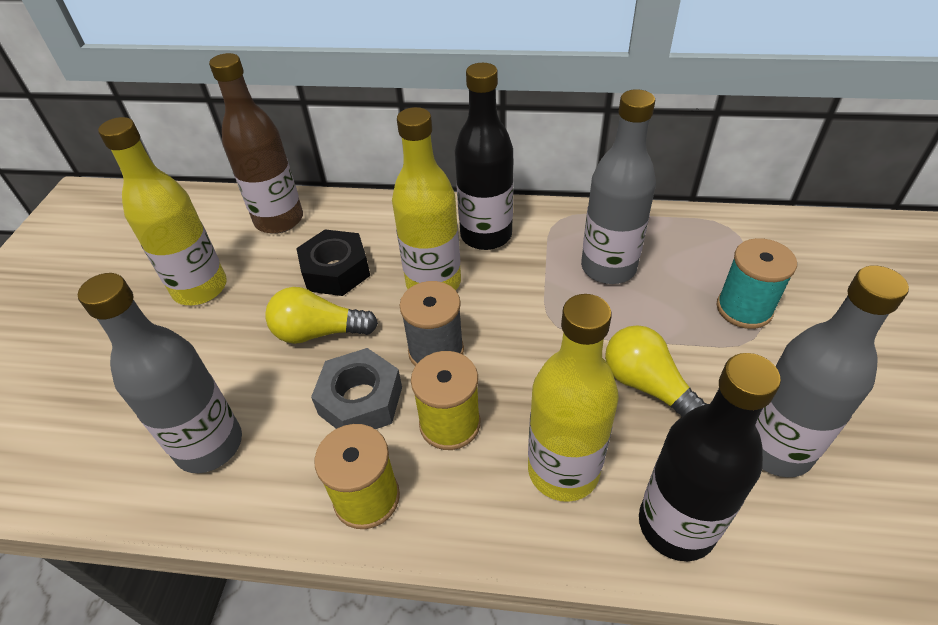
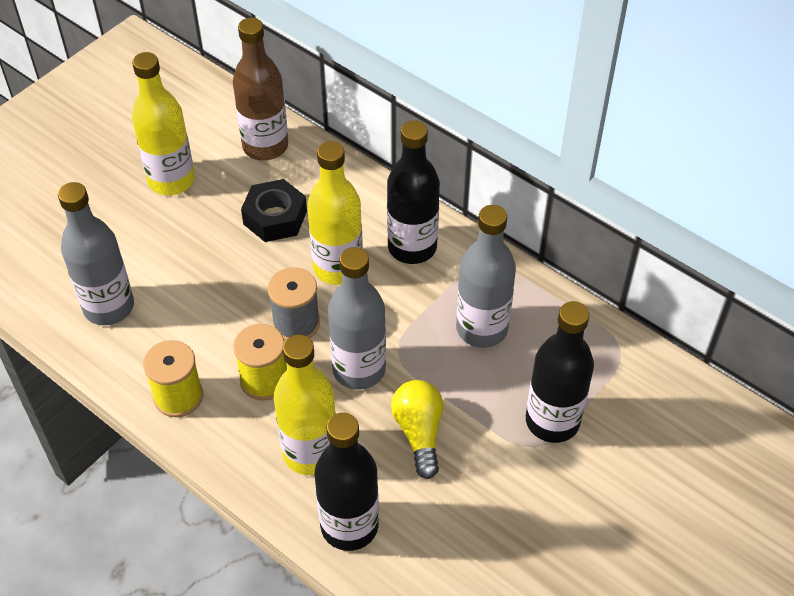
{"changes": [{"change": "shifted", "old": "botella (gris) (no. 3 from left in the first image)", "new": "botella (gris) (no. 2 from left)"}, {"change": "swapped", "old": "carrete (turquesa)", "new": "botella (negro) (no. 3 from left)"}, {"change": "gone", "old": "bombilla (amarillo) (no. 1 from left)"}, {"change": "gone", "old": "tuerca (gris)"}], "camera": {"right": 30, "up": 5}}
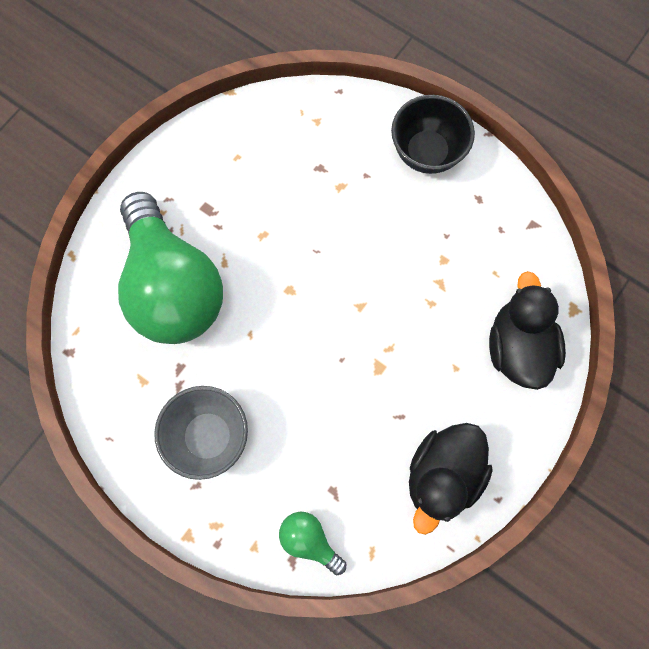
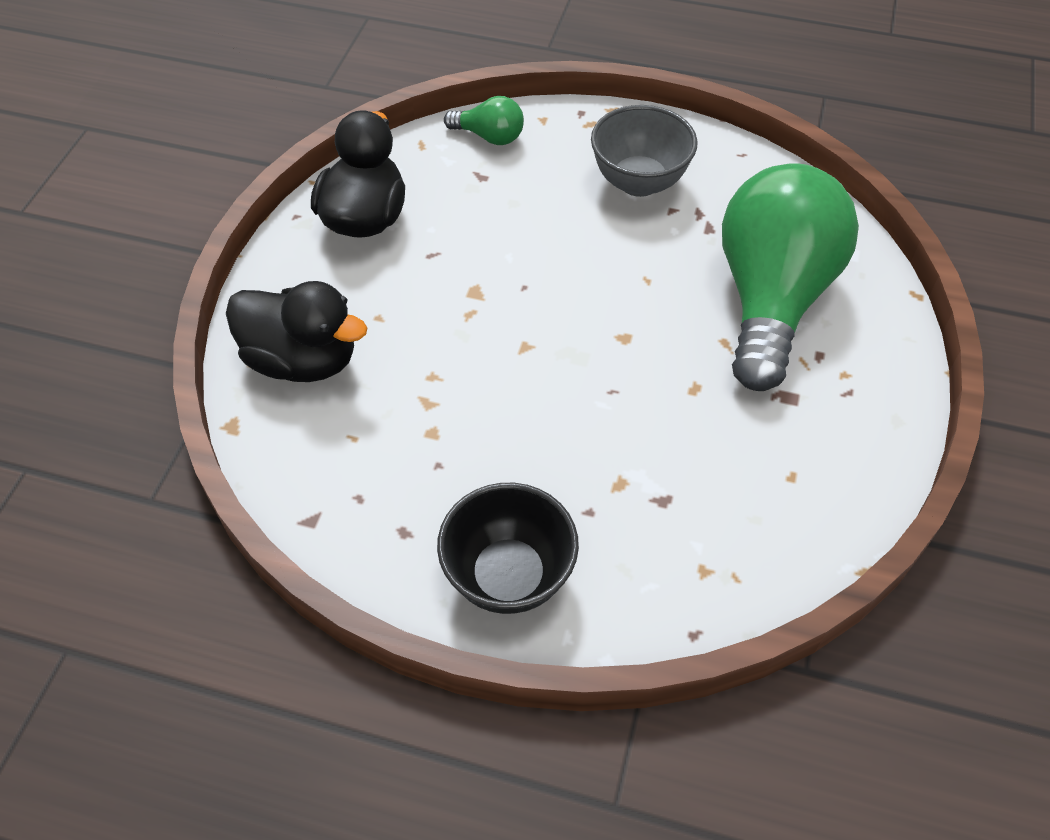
{"changes": [{"change": "rotated", "old": "pato (negro) (no. 2 from left in the first image)", "degrees": -45}, {"change": "rotated", "old": "bombilla (verde) (no. 1 from left in the first image)", "degrees": 60}], "camera": {"right": 160, "up": -20}}
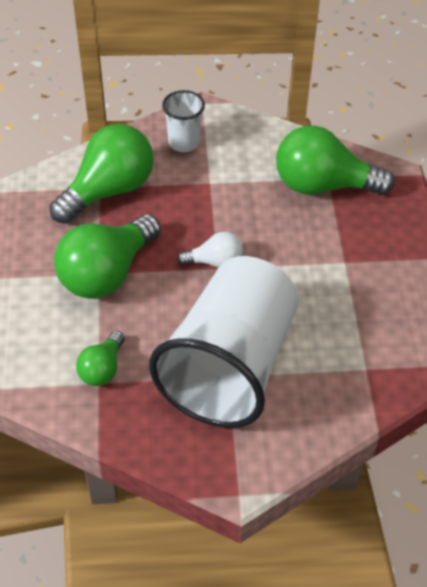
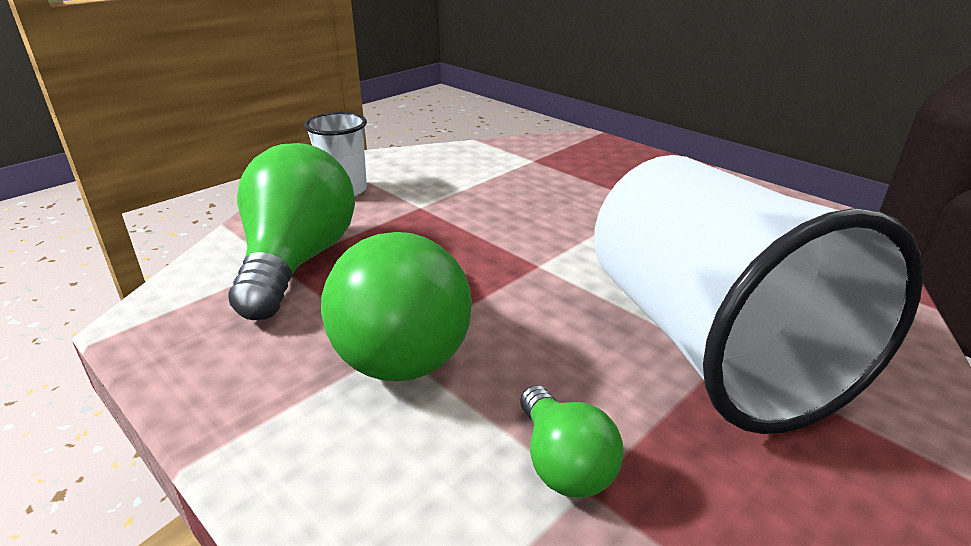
{"changes": [{"change": "gone", "old": "bombilla (blanco)"}, {"change": "gone", "old": "bombilla (verde) (no. 4 from left)"}], "camera": {"right": -40, "up": -20}}
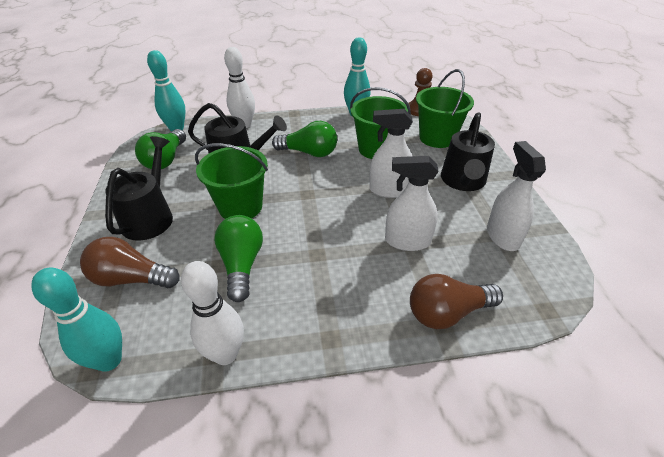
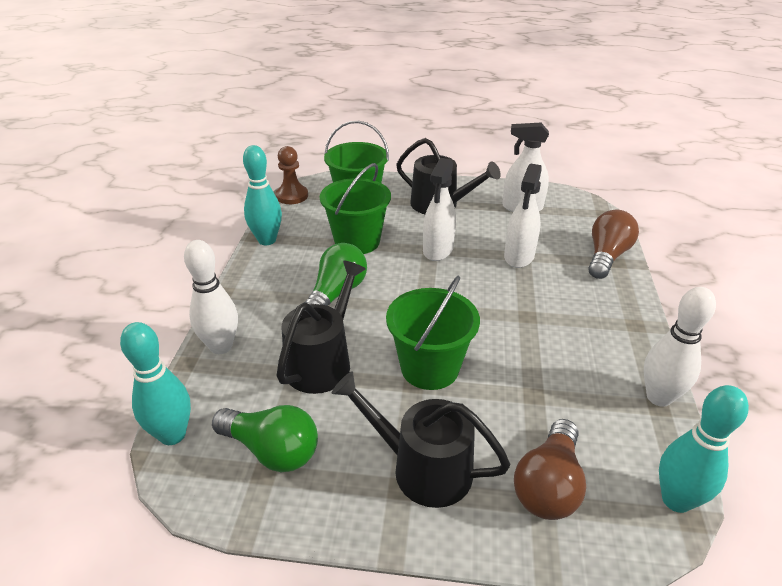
{"changes": [{"change": "rotated", "old": "bombilla (marrón) (no. 2 from left)", "degrees": -150}, {"change": "gone", "old": "bombilla (verde) (no. 2 from left)"}], "camera": {"right": -75, "up": -5}}
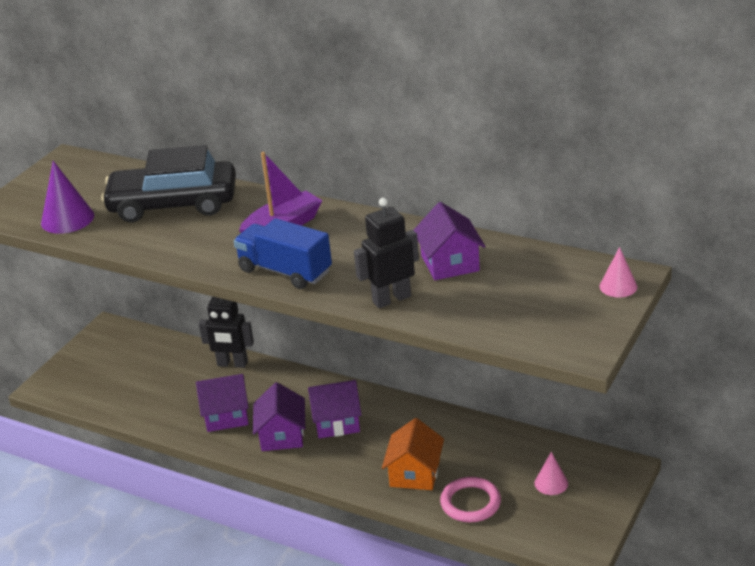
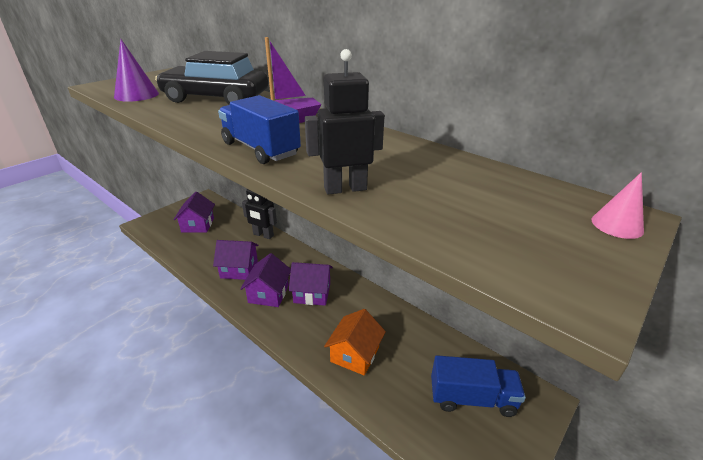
{"changes": [{"change": "shifted", "old": "casa (morado) (no. 4 from left in the first image)", "new": "casa (morado) (no. 1 from left)"}, {"change": "swapped", "old": "cono (rosa) (no. 1 from left)", "new": "camión (azul) (no. 2 from left)"}, {"change": "gone", "old": "anillo (rosa)"}], "camera": {"right": 10, "up": 0}}
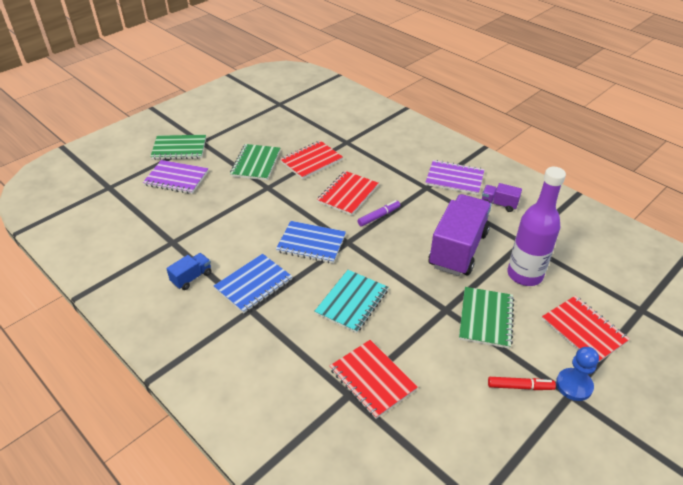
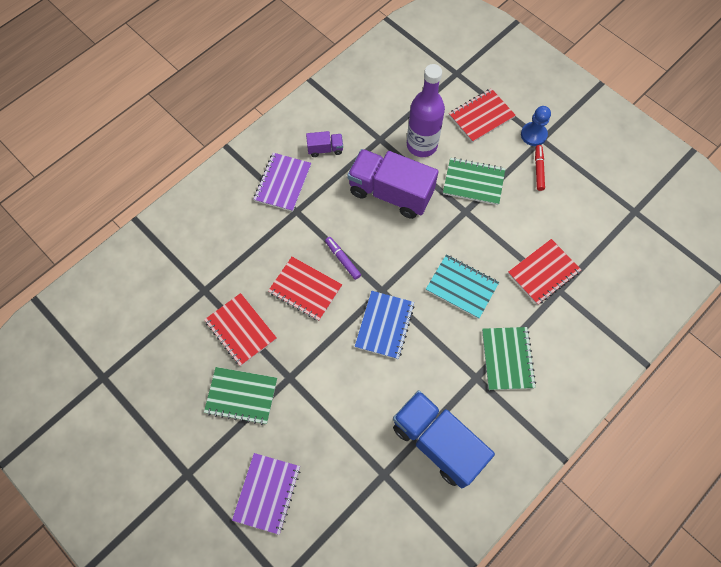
{"changes": [{"change": "rotated", "old": "camión (morado) (no. 2 from left in the first image)", "degrees": -120}, {"change": "scaled", "old": "camión (azul)", "factor": 2.23}, {"change": "shifted", "old": "cuaderno (verde) (no. 1 from left in the first image)", "new": "cuaderno (verde) (no. 3 from left)"}, {"change": "gone", "old": "cuaderno (azul) (no. 1 from left)"}], "camera": {"right": -90, "up": 25}}
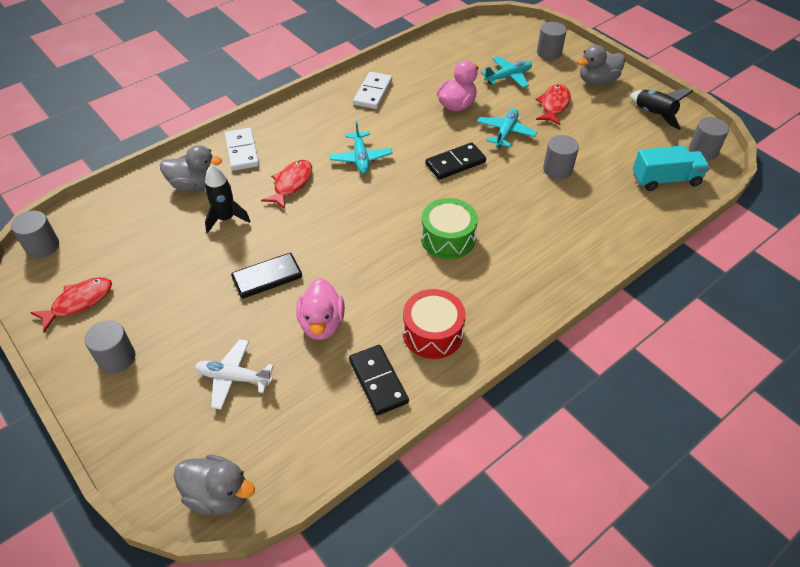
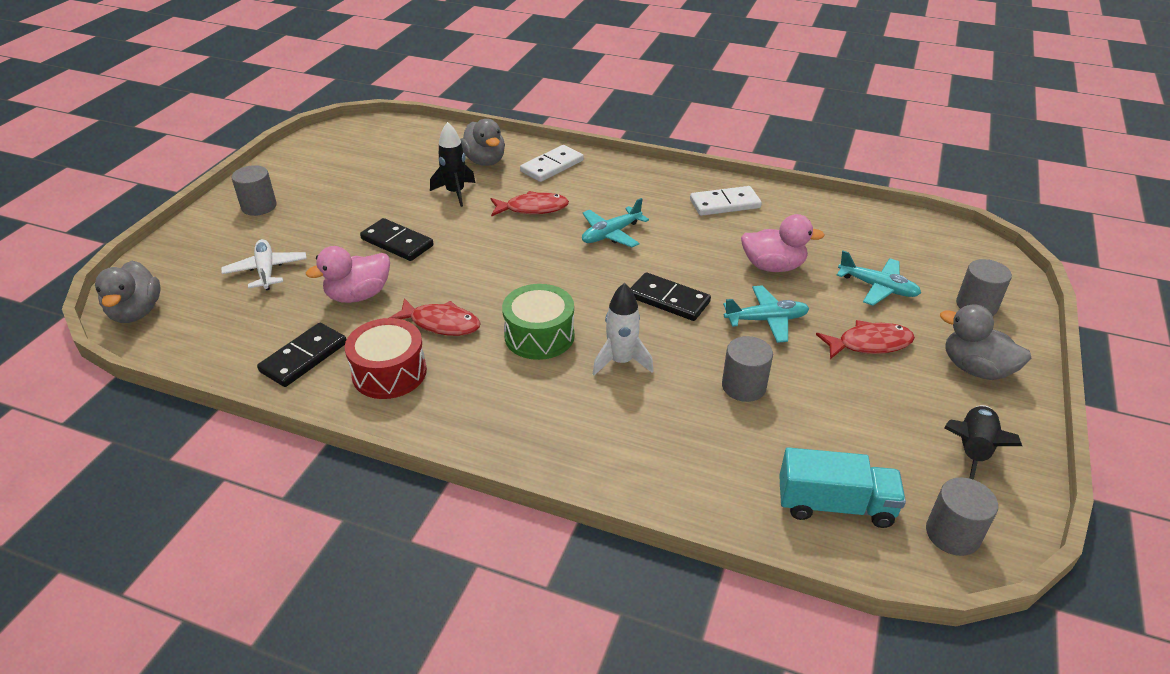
{"changes": [{"change": "shifted", "old": "pez (rojo) (no. 1 from left)"}, {"change": "new", "new": "cohete (blanco)"}, {"change": "rotated", "old": "camión (turquesa)", "degrees": -45}, {"change": "gone", "old": "cilindro (gris) (no. 1 from left)"}], "camera": {"right": 60, "up": -10}}
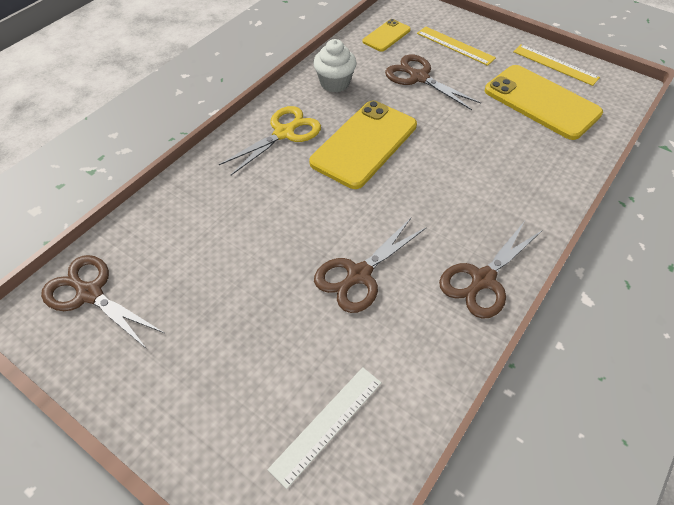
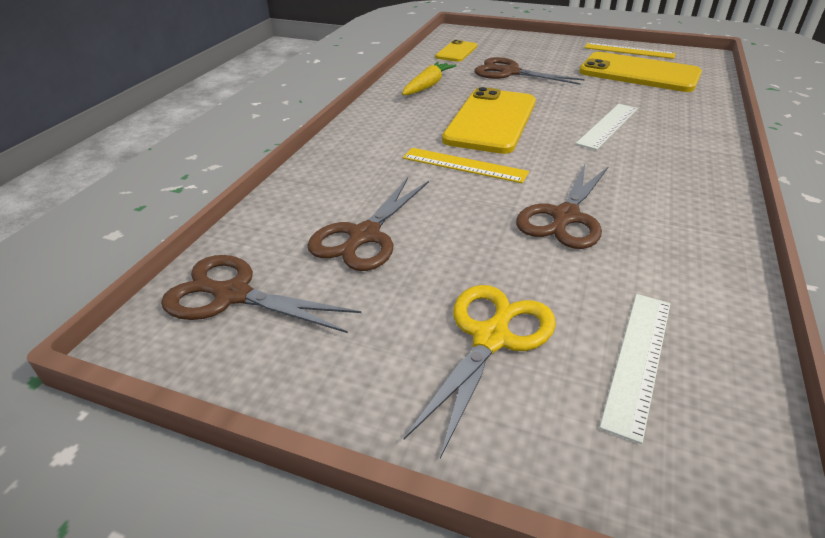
{"changes": [{"change": "shifted", "old": "tijeras (marrón) (no. 4 from left in the first image)", "new": "tijeras (marrón) (no. 2 from left)"}, {"change": "swapped", "old": "magdalena (blanco)", "new": "zanahoria (amarillo)"}, {"change": "shifted", "old": "regla (amarillo) (no. 1 from left)"}, {"change": "shifted", "old": "tijeras (amarillo)"}, {"change": "new", "new": "regla (blanco) (no. 1 from left)"}], "camera": {"right": -15, "up": -15}}
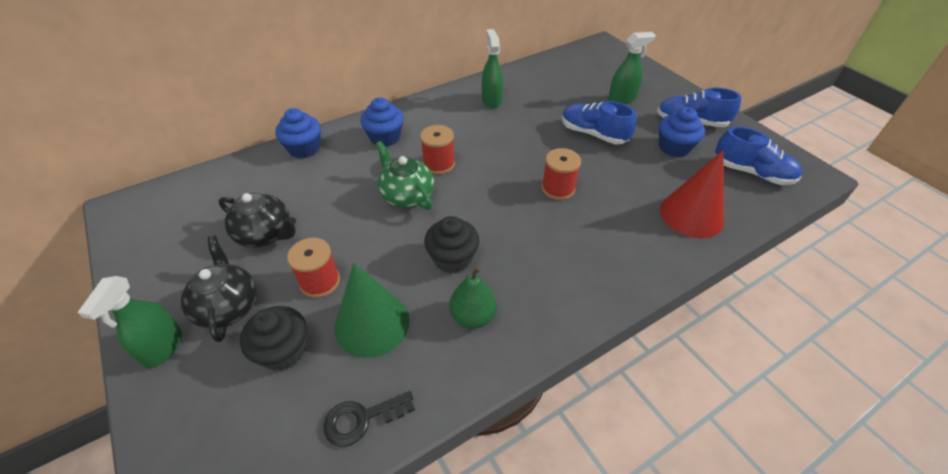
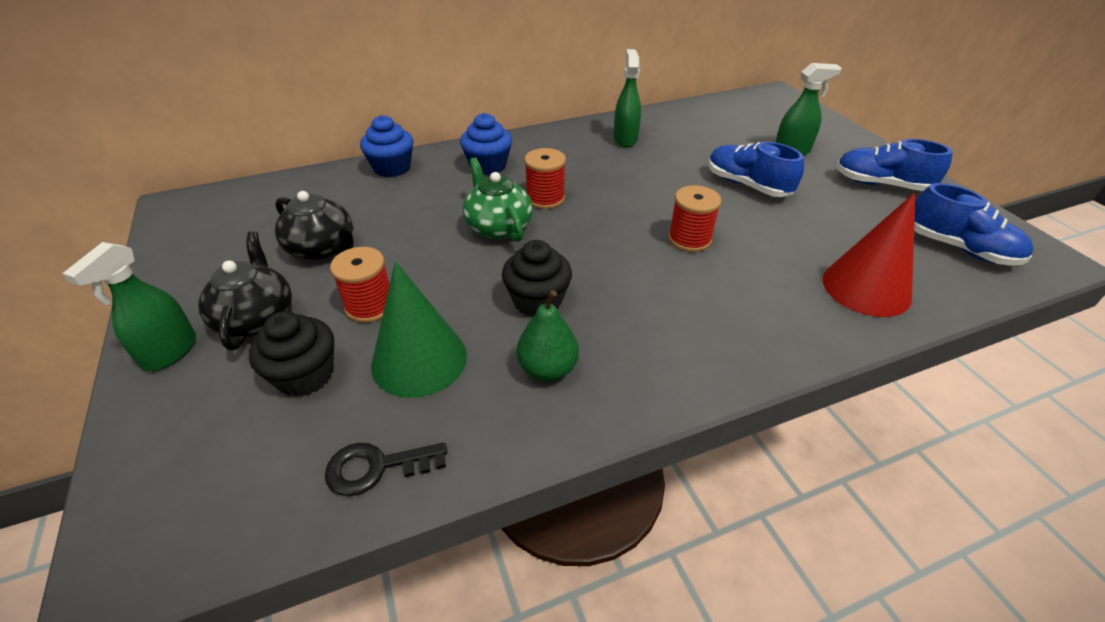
{"changes": [{"change": "gone", "old": "magdalena (azul) (no. 3 from left)"}], "camera": {"right": 10, "up": -5}}
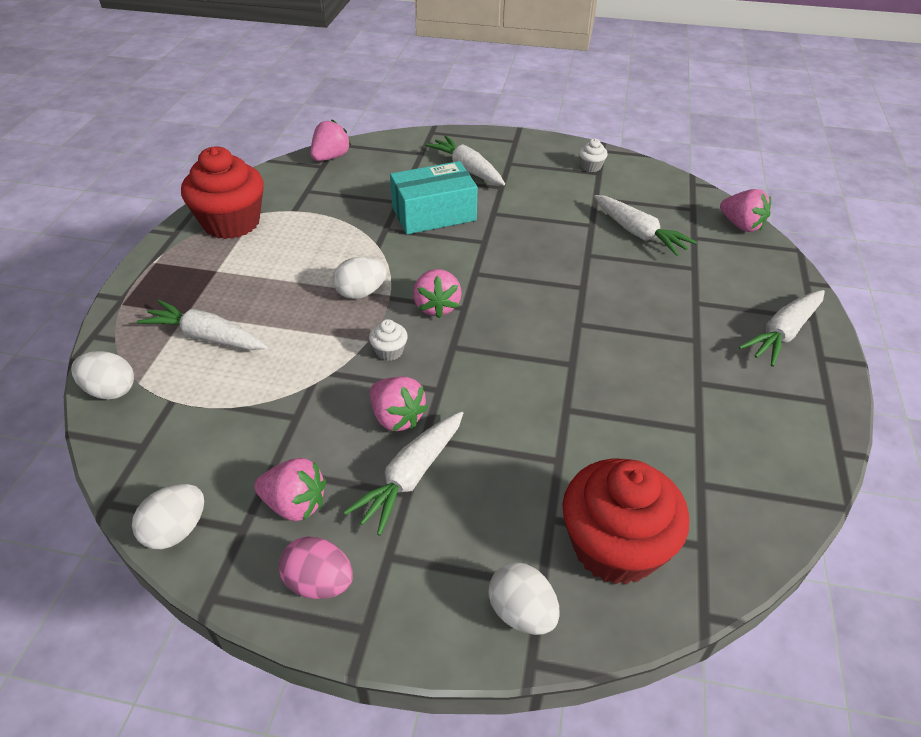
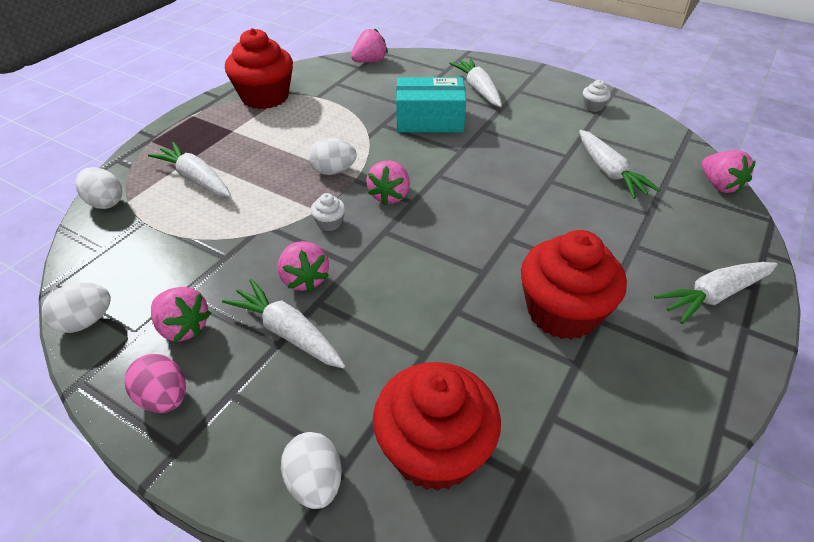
{"changes": [{"change": "rotated", "old": "zanahoria (blanco) (no. 2 from left)", "degrees": 75}, {"change": "new", "new": "magdalena (rojo) (no. 3 from left)"}], "camera": {"right": 20, "up": 0}}
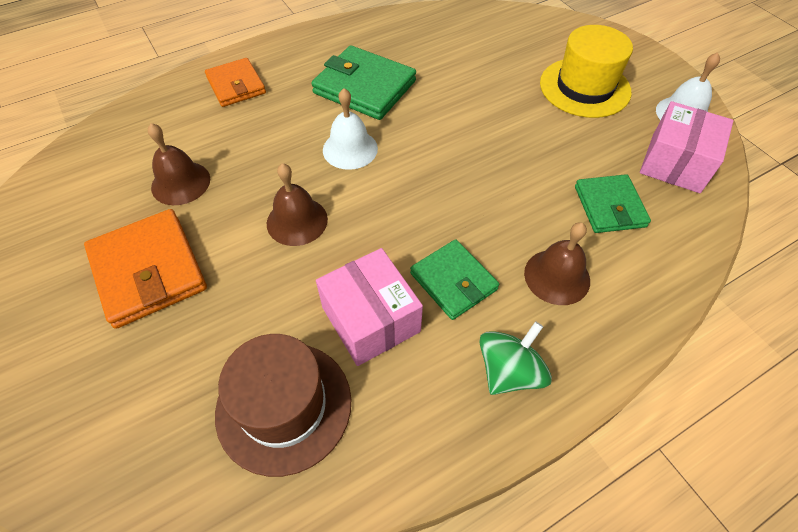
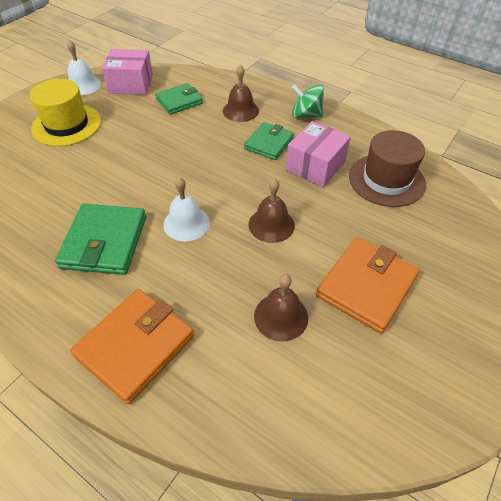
{"changes": [{"change": "scaled", "old": "cartera (naranja) (no. 2 from left in the first image)", "factor": 1.53}], "camera": {"right": -115, "up": -5}}
